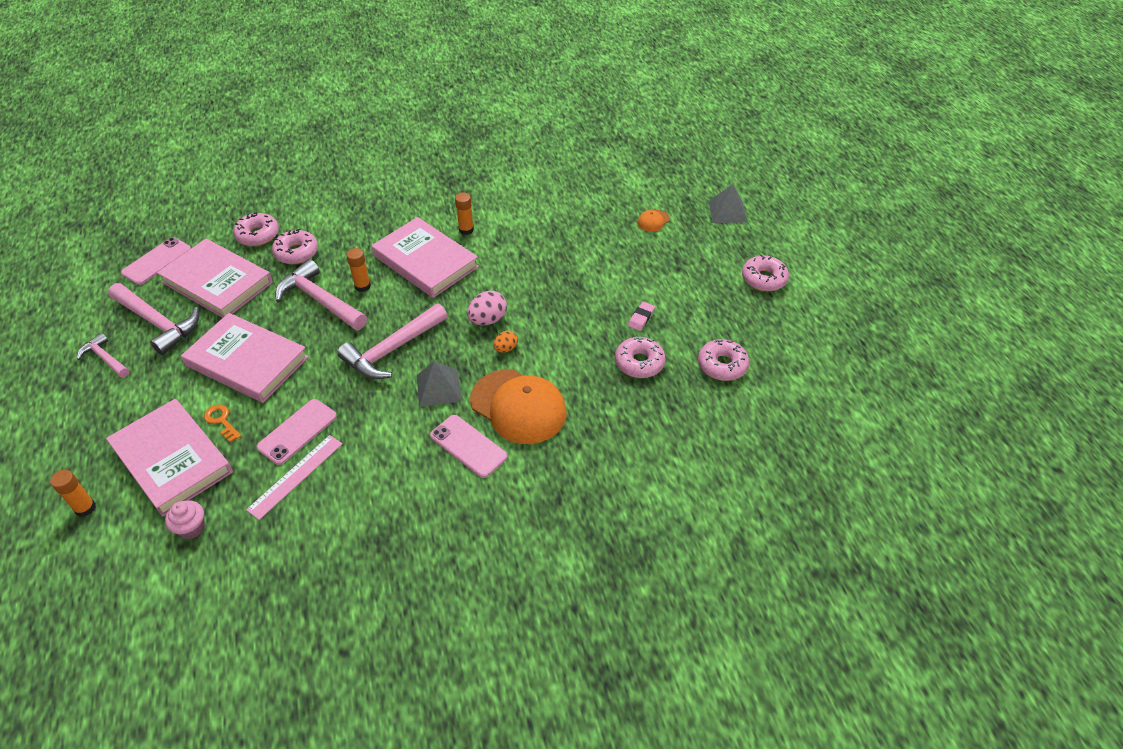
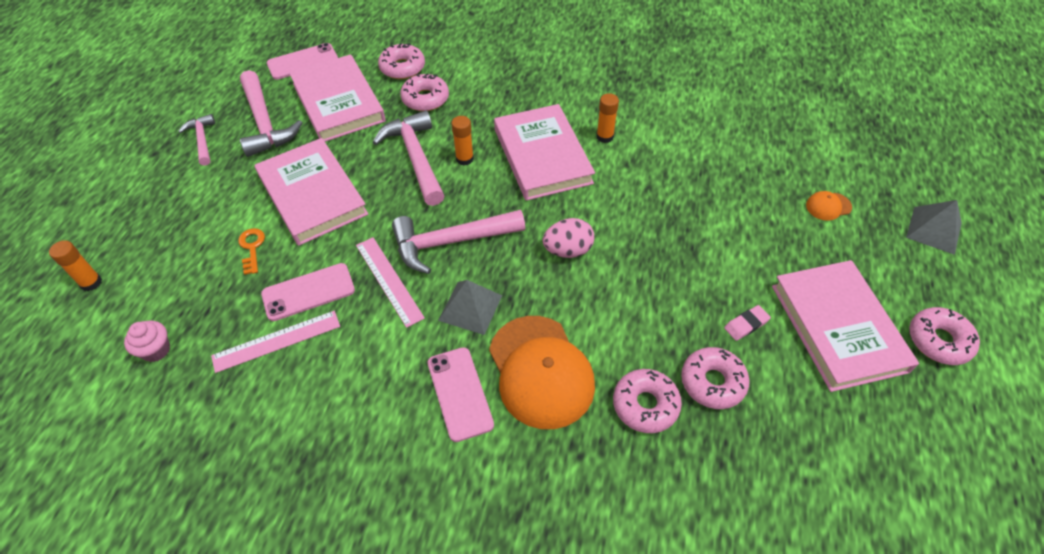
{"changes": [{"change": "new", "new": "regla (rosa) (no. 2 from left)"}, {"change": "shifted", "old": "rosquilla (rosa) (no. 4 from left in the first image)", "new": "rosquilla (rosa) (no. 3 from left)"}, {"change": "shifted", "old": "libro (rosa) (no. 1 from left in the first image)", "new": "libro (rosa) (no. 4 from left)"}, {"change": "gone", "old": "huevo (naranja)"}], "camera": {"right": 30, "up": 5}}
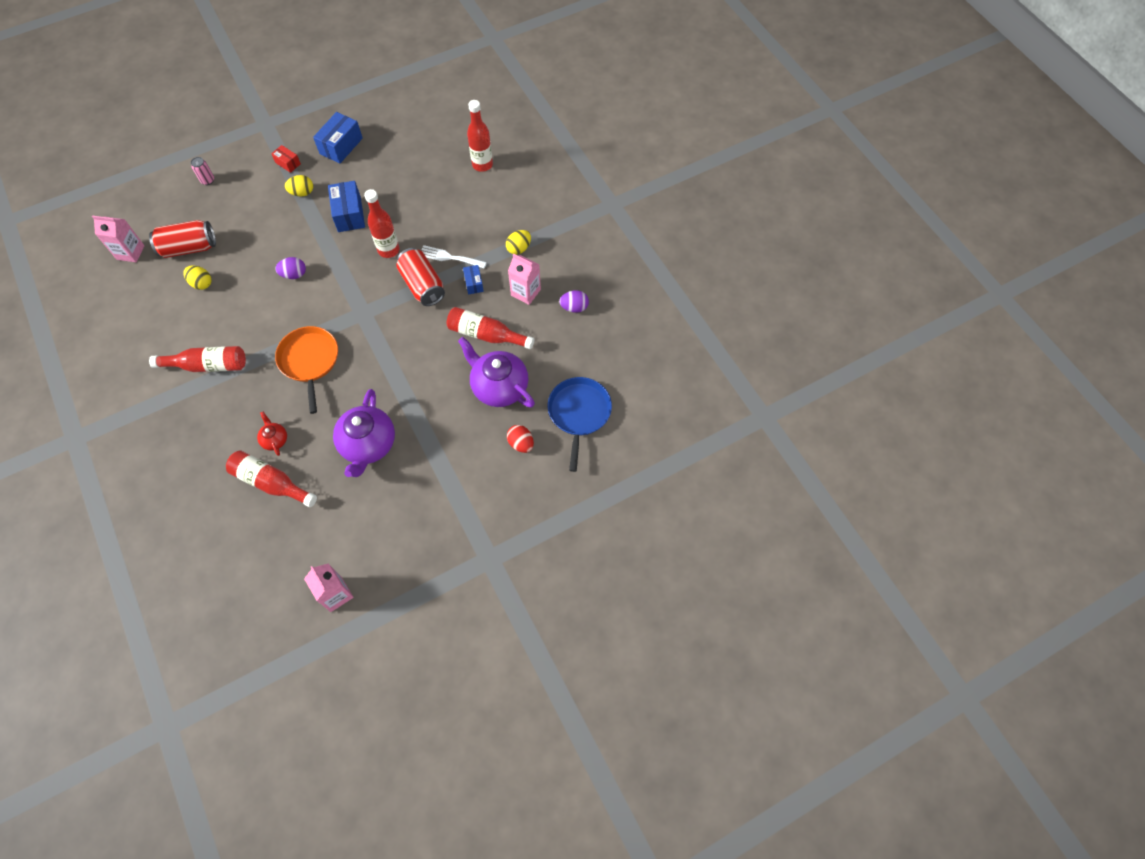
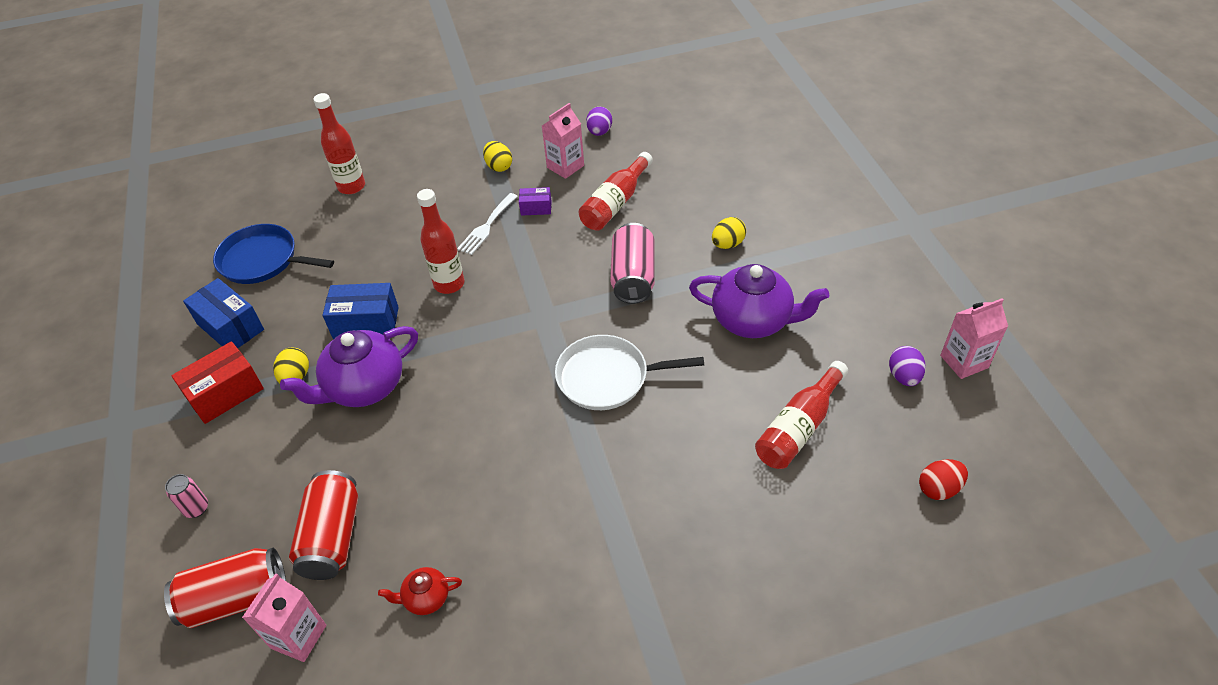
{"changes": [{"change": "shifted", "old": "lata (rojo) (no. 2 from left in the first image)", "new": "lata (rojo) (no. 1 from left)"}, {"change": "scaled", "old": "caja (rojo)", "factor": 1.8}, {"change": "shifted", "old": "sartén (azul)"}, {"change": "shifted", "old": "tetera (morado) (no. 2 from left in the first image)", "new": "tetera (morado) (no. 1 from left)"}, {"change": "shifted", "old": "tetera (rojo)"}, {"change": "repainted", "old": "caja (azul) (no. 3 from left)", "new": "caja (morado)"}, {"change": "repainted", "old": "sartén (naranja)", "new": "sartén (blanco)"}, {"change": "new", "new": "lata (rosa) (no. 2 from left)"}, {"change": "shifted", "old": "huevo (amarillo) (no. 1 from left in the first image)", "new": "huevo (amarillo) (no. 3 from left)"}, {"change": "shifted", "old": "huevo (morado) (no. 1 from left in the first image)", "new": "huevo (morado) (no. 2 from left)"}, {"change": "shifted", "old": "huevo (rojo)"}, {"change": "gone", "old": "botella (rojo) (no. 1 from left)"}], "camera": {"right": -75, "up": -15}}
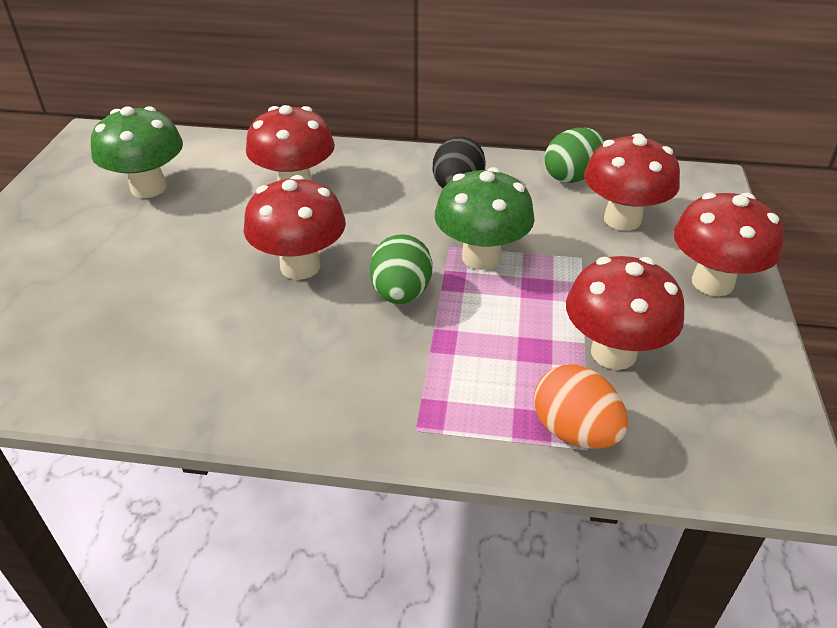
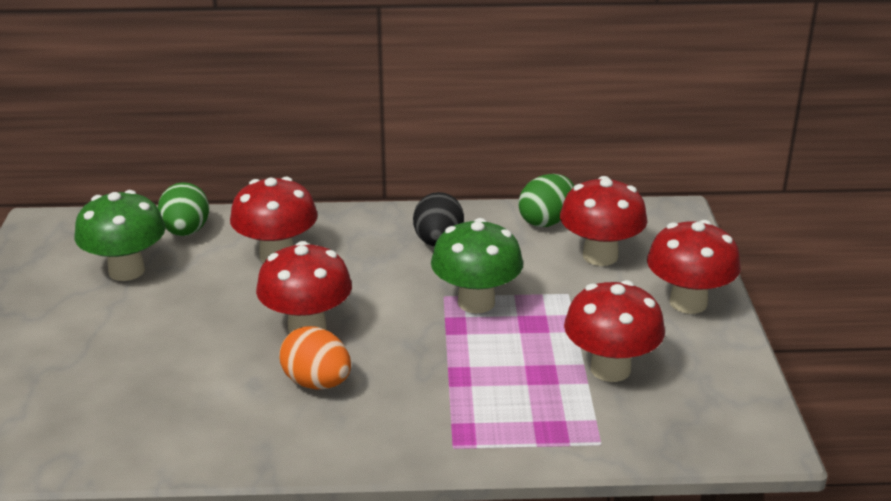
{"changes": [{"change": "shifted", "old": "huevo (verde) (no. 1 from left)"}, {"change": "shifted", "old": "huevo (naranja)"}], "camera": {"right": -10, "up": -10}}
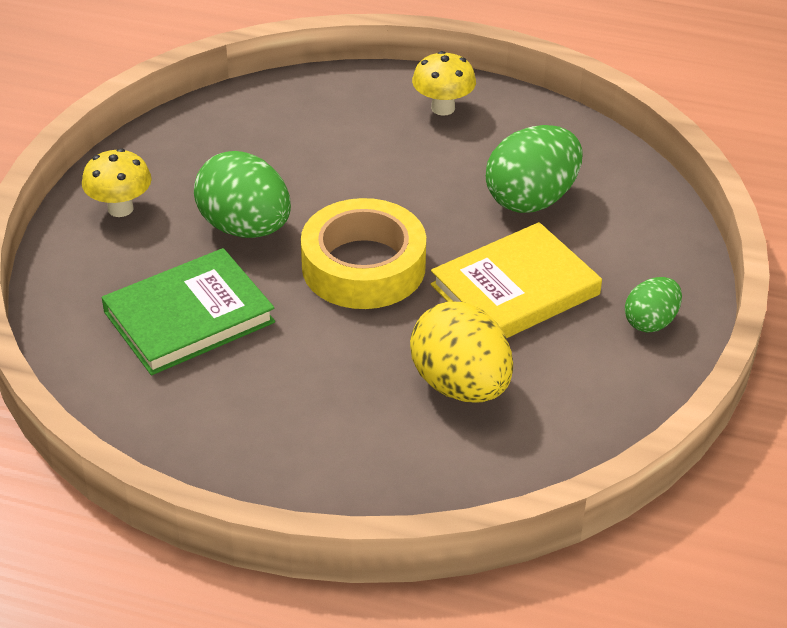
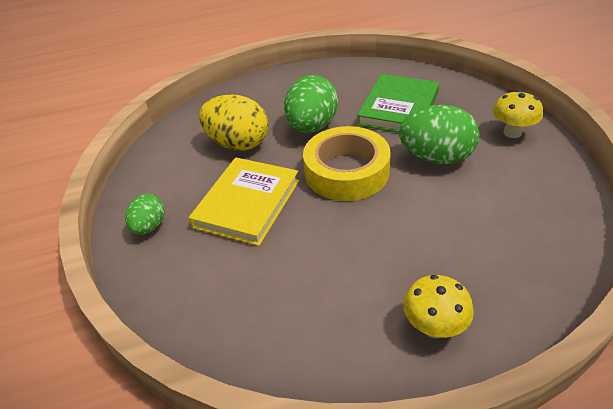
{"changes": [{"change": "shifted", "old": "huevo (verde) (no. 2 from left)"}], "camera": {"right": 150, "up": 0}}
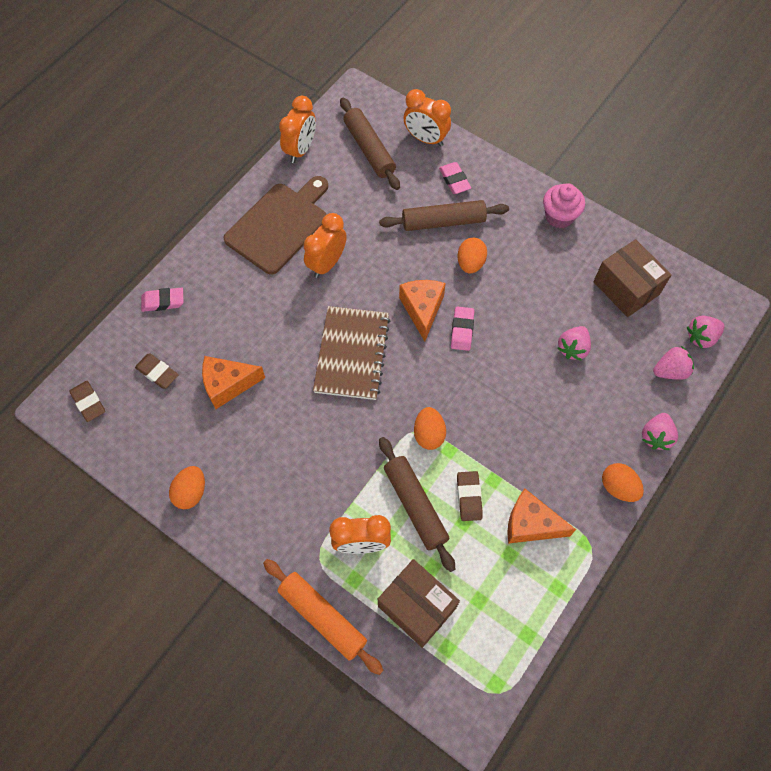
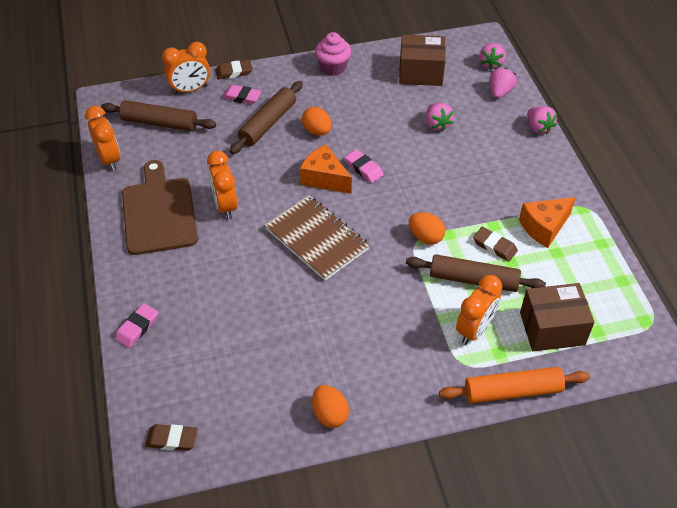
{"changes": [{"change": "shifted", "old": "goma de borrar (marrón) (no. 2 from left)"}, {"change": "gone", "old": "queso (naranja) (no. 1 from left)"}, {"change": "gone", "old": "huevo (naranja) (no. 4 from left)"}], "camera": {"right": -50, "up": -15}}
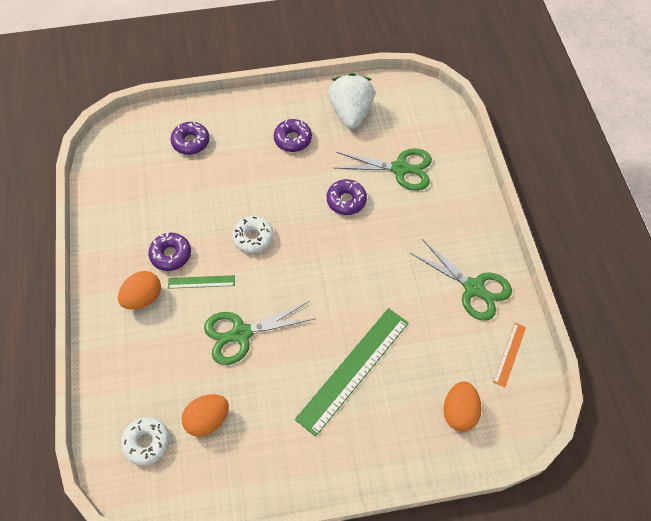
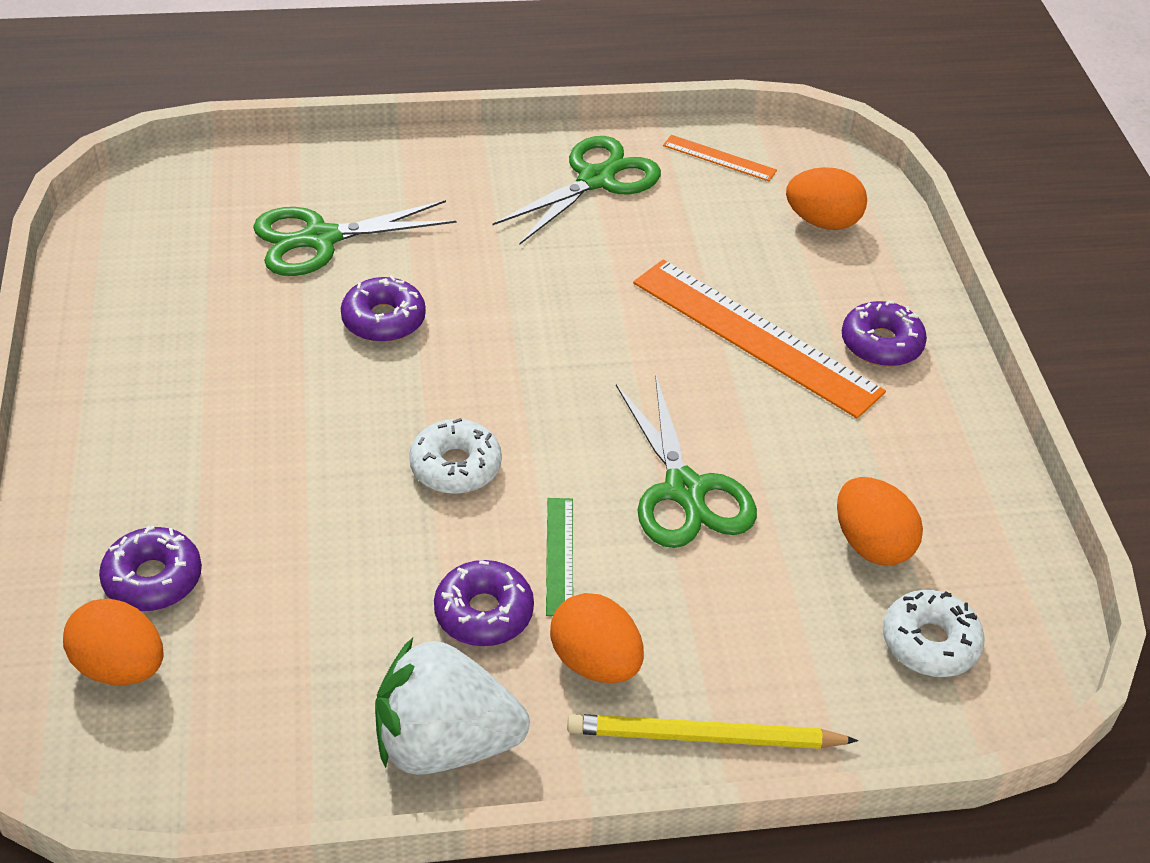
{"changes": [{"change": "new", "new": "huevo (naranja) (no. 1 from left)"}, {"change": "rotated", "old": "tijeras (verde) (no. 2 from left in the first image)", "degrees": -120}, {"change": "shifted", "old": "fresa (blanco)"}, {"change": "new", "new": "lápiz (amarillo)"}, {"change": "repainted", "old": "regla (verde) (no. 2 from left)", "new": "regla (naranja) (no. 2 from left)"}, {"change": "shifted", "old": "rosquilla (morado) (no. 3 from left in the first image)", "new": "rosquilla (morado) (no. 4 from left)"}], "camera": {"right": -90, "up": -15}}
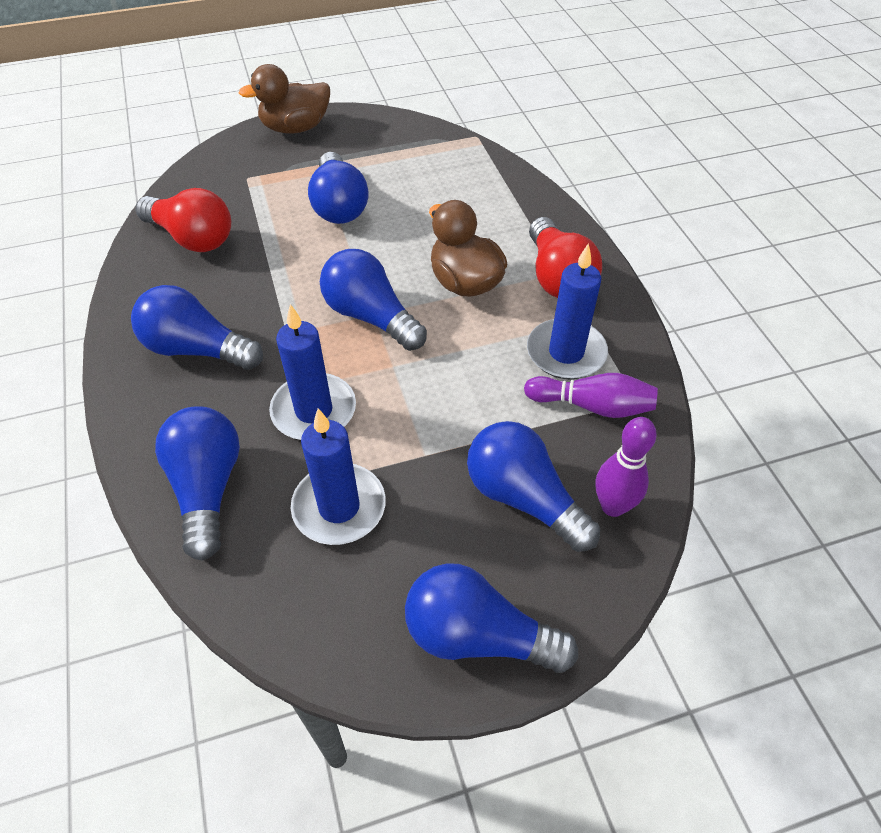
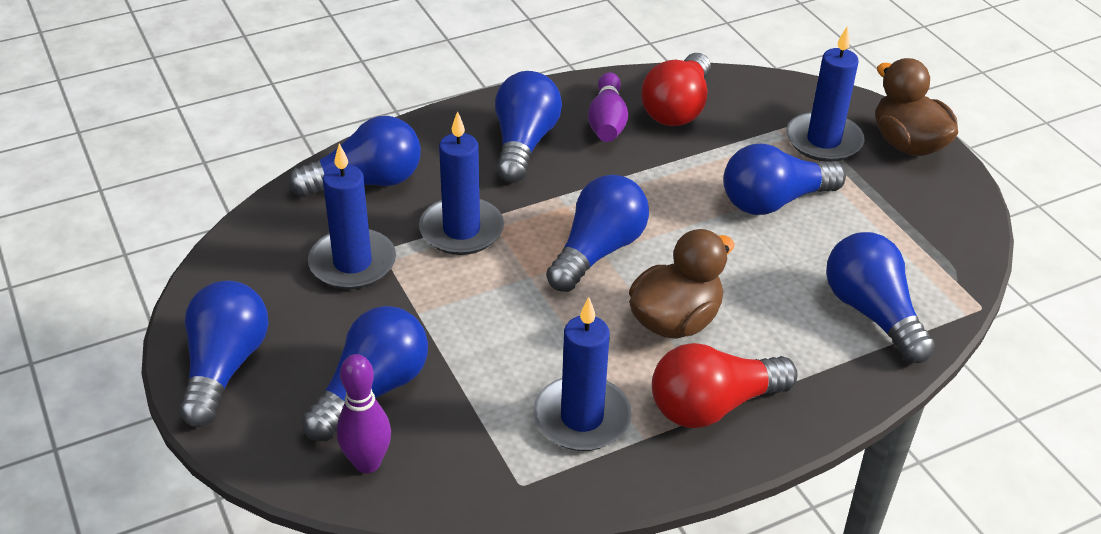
{"changes": [{"change": "shifted", "old": "bolo (morado) (no. 1 from left in the first image)", "new": "bolo (morado) (no. 2 from left)"}, {"change": "new", "new": "vela (azul) (no. 4 from left)"}, {"change": "new", "new": "bombilla (azul) (no. 7 from left)"}], "camera": {"right": 80, "up": -10}}
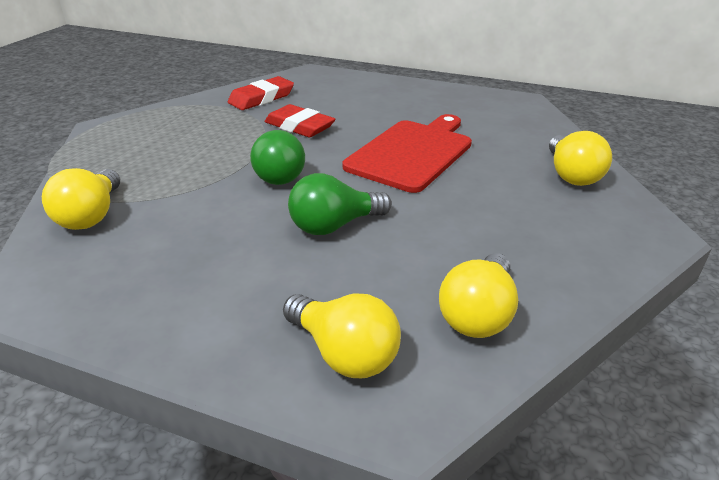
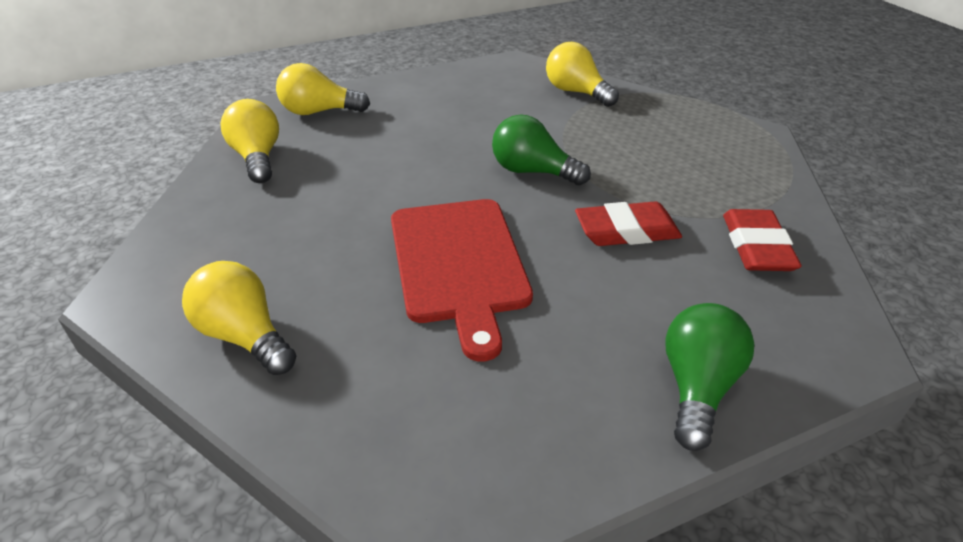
{"changes": [{"change": "shifted", "old": "bombilla (verde) (no. 2 from left)"}], "camera": {"right": 135, "up": 5}}
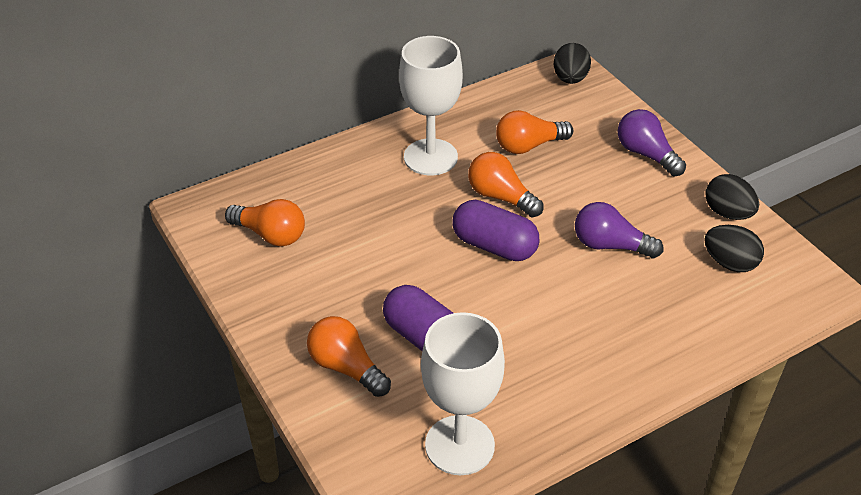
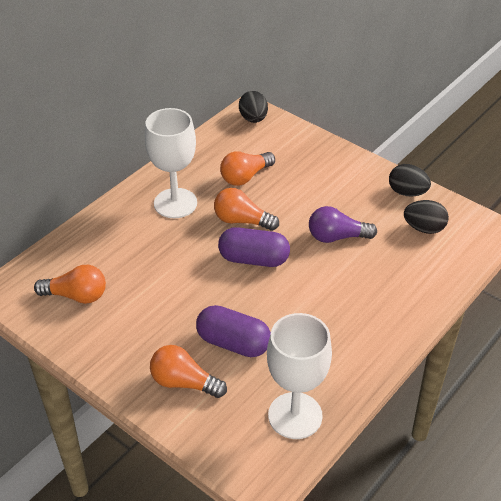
{"changes": [{"change": "gone", "old": "bombilla (morado) (no. 2 from left)"}], "camera": {"right": -20, "up": 0}}
